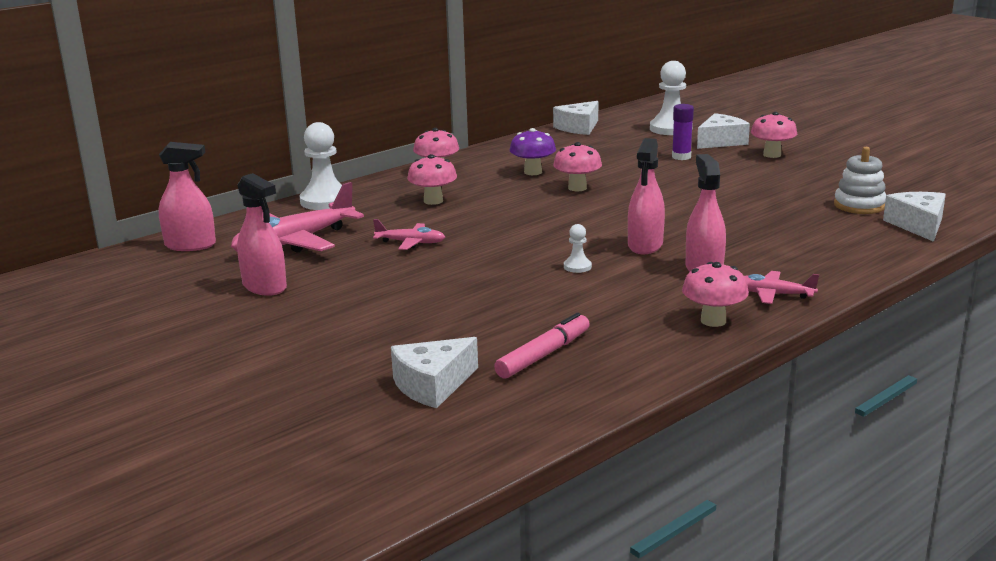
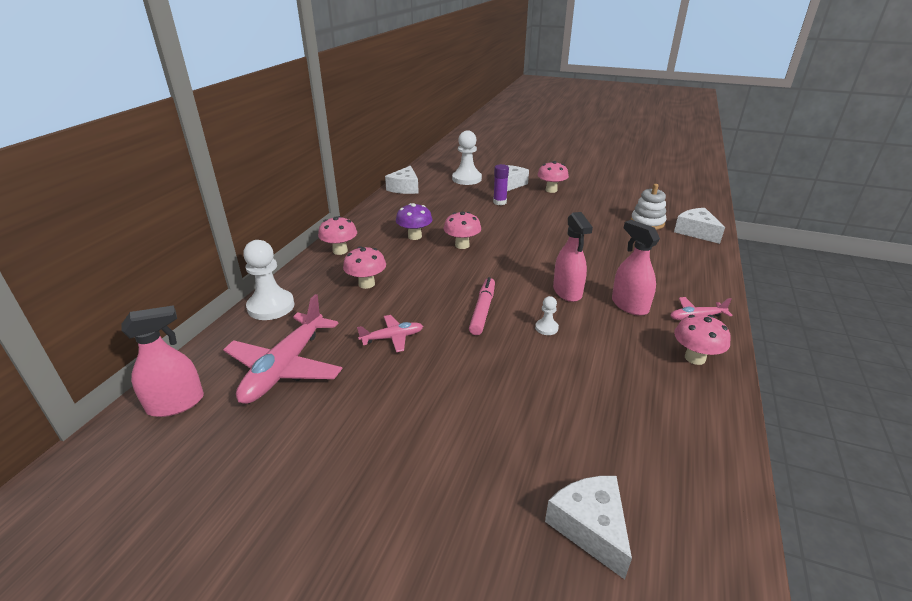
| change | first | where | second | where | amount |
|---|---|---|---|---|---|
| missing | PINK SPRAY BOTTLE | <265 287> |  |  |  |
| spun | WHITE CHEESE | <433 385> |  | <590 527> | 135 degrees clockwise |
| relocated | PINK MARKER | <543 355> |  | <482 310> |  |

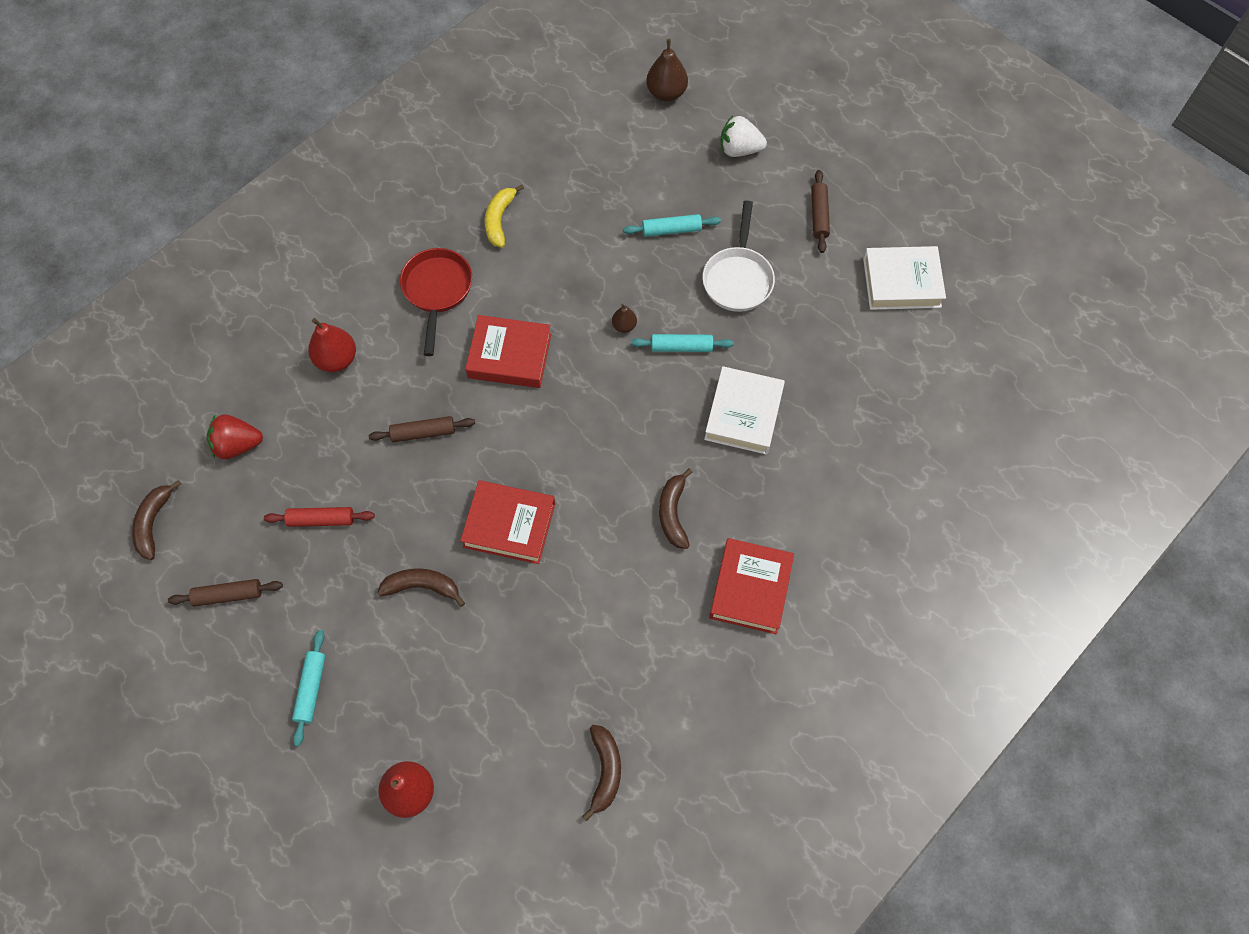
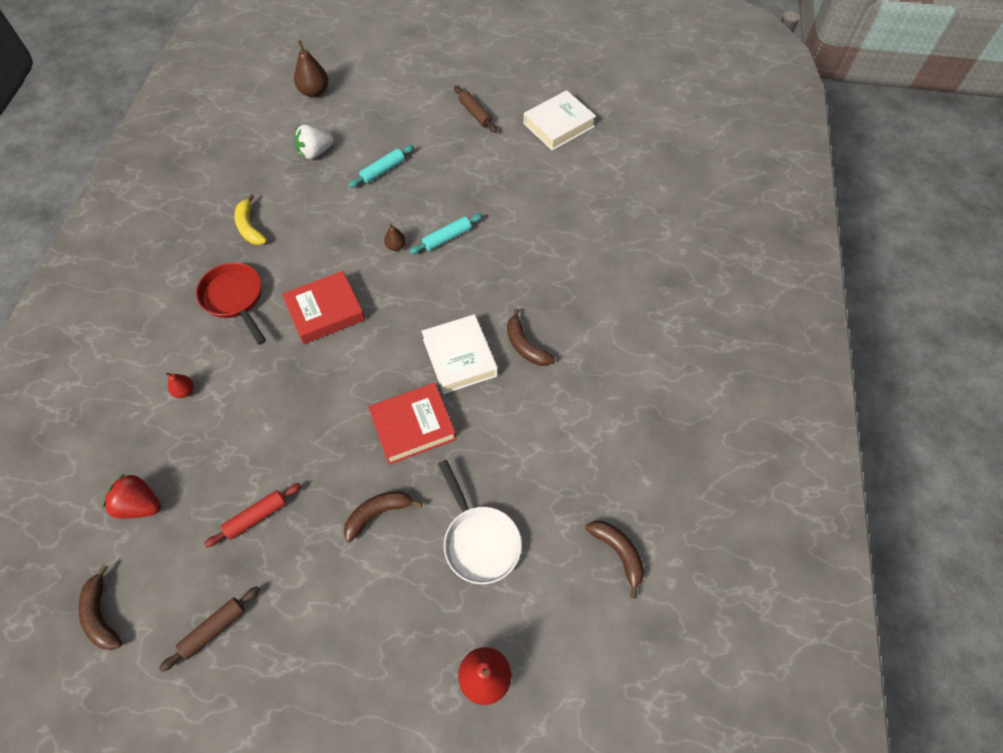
| change | first | where | second | where | amount |
|---|---|---|---|---|---|
| spun | RED STRAWBERRY | <237 445> |  | <140 505> | 60 degrees clockwise |
| missing | TURQUOISE ROLLING PIN | <311 689> |  |  |  |
| size | RED PEAR | <336 359> |  | <184 391> | x0.55 |
| missing | BROWN ROLLING PIN | <423 433> |  |  |  |
| relocated | WHITE PAN | <738 278> |  | <479 541> |  |
| relocated | WHITE BOOK | <743 414> |  | <460 357> |  |
| missing | RED BOOK | <750 588> |  |  |  |
| relocated | WHITE STRAWBERRY | <739 149> |  | <315 152> |  |

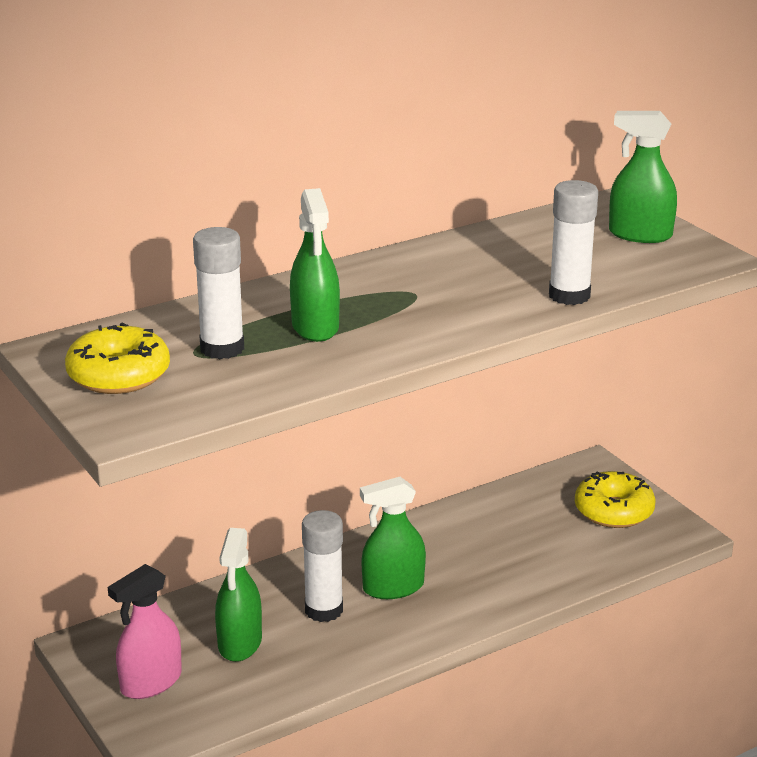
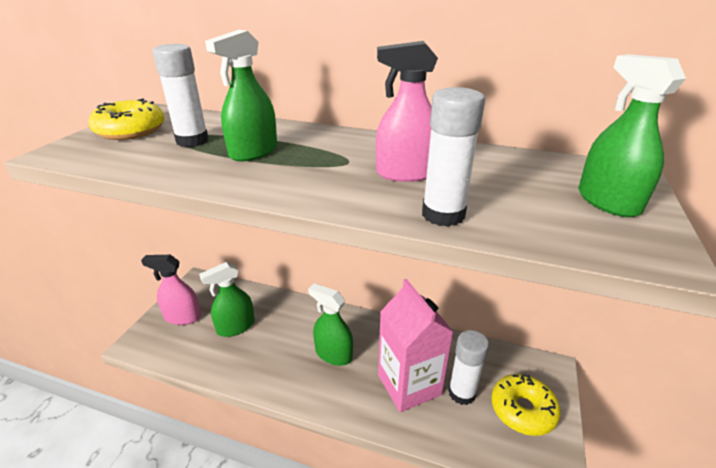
| change | first | where | second | where | amount |
|---|---|---|---|---|---|
| relocated | WHITE GLUE STICK | <323 610> |  | <462 393> |  |
| appeared |  |  | PINK SPRAY BOTTLE | <406 173> |  |
| appeared |  |  | PINK CARTON | <409 385> |  |

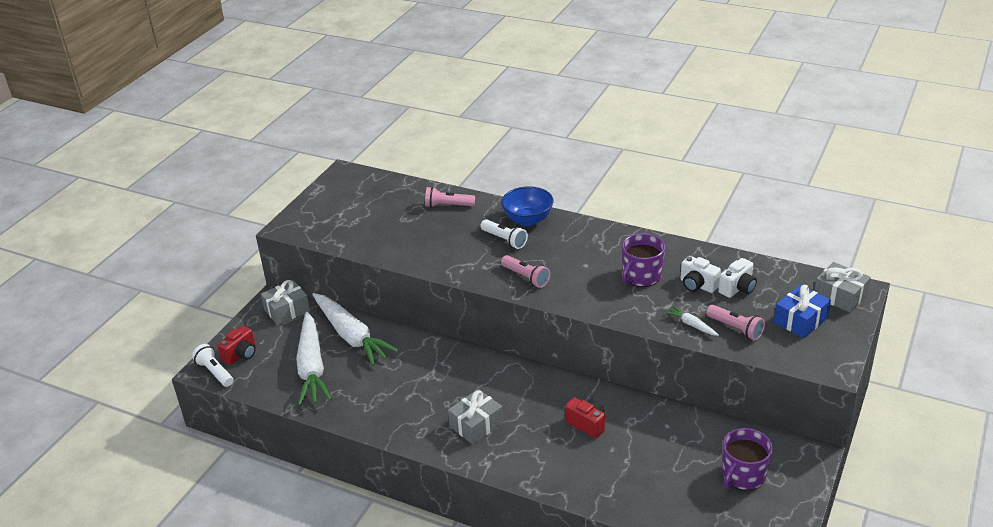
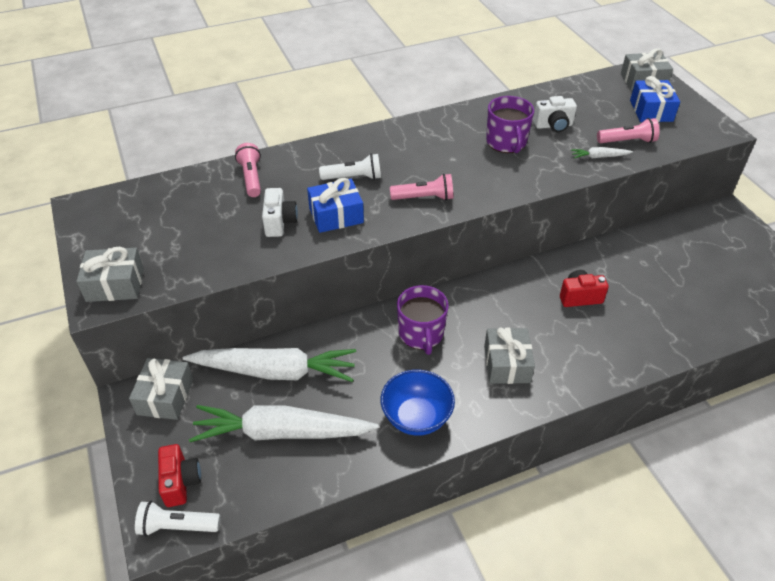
| change | first | where | second | where | amount |
|---|---|---|---|---|---|
| spun | WHITE CARROT | <312 367> |  | <281 432> | 150 degrees clockwise |
| spun | PINK FLASHLIGHT | <448 206> |  | <251 178> | 120 degrees clockwise |
| relocated | BLUE BOWL | <528 220> |  | <416 417> |  |
| relocated | WHITE CAMERA | <738 288> |  | <280 222> |  |
| relocated | PURPLE MUG | <743 475> |  | <421 334> |  |
| appeared |  |  | GREY GIFT | <115 284> |  |
| appeared |  |  | BLUE GIFT | <336 215> |  |

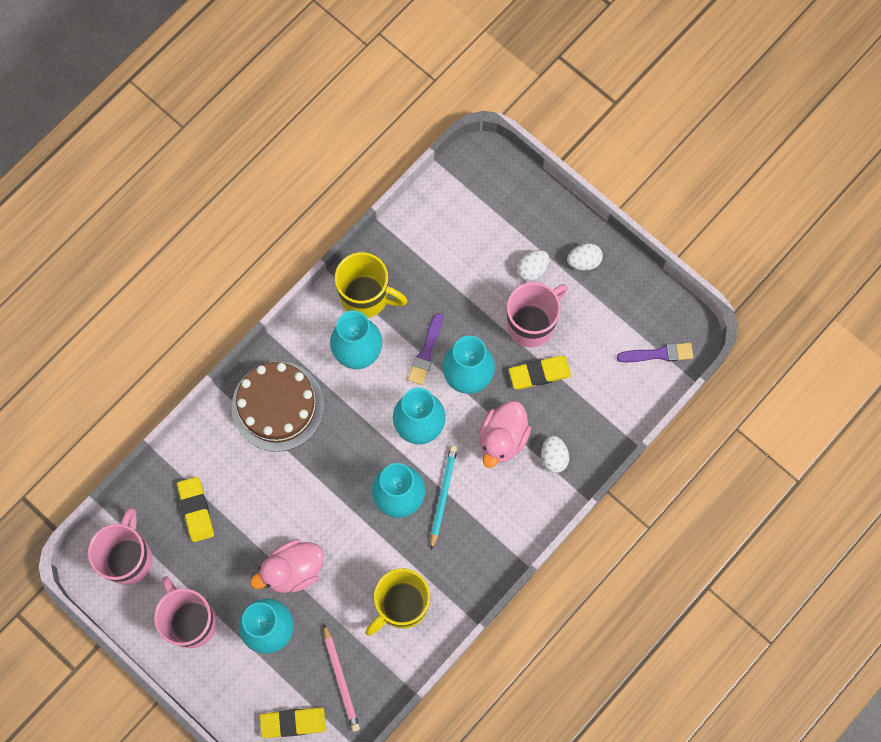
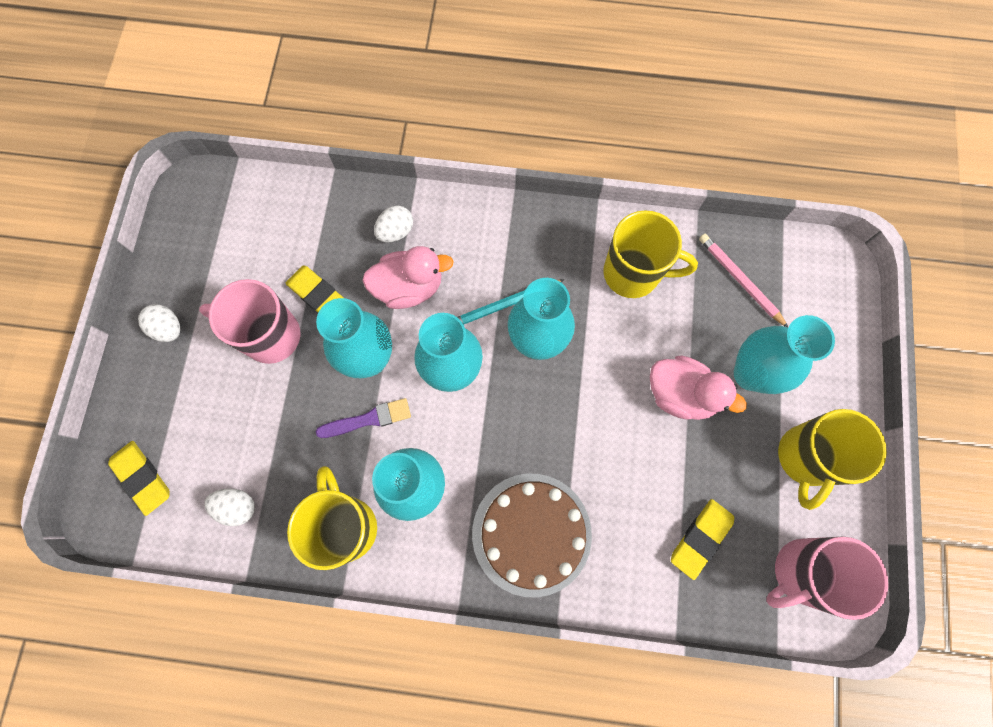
| change | first | where | second | where | amount |
|---|---|---|---|---|---|
| colour | PINK MUG | <191 621> | YELLOW MUG | <806 458> |  |
| relocated | YELLOW ERASER | <293 723> |  | <142 477> |  |
| spun | PINK PENCIL | <341 679> |  | <740 280> | 75 degrees counterclockwise |
| relocated | WHITE EGG | <532 269> |  | <237 507> |  |
| missing | PURPLE BRUSH | <658 354> |  |  |  |

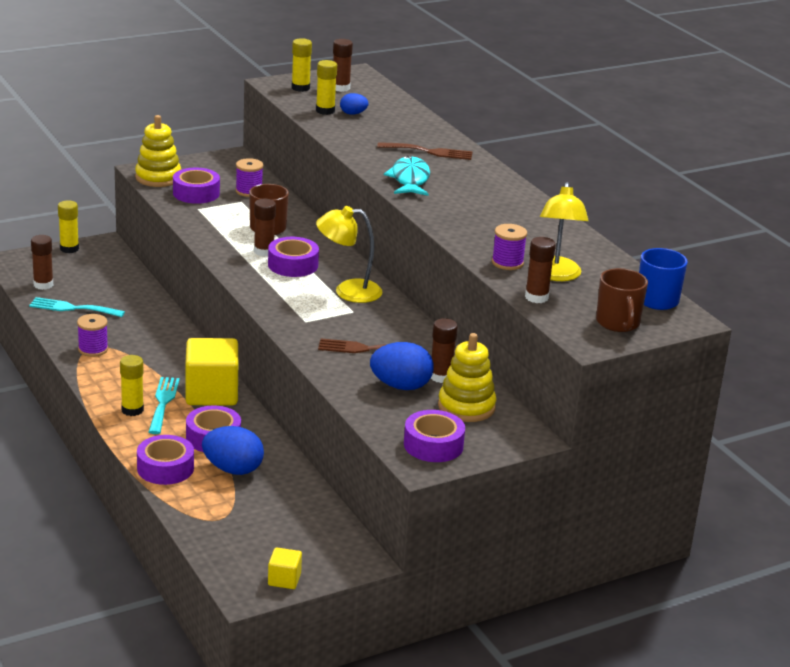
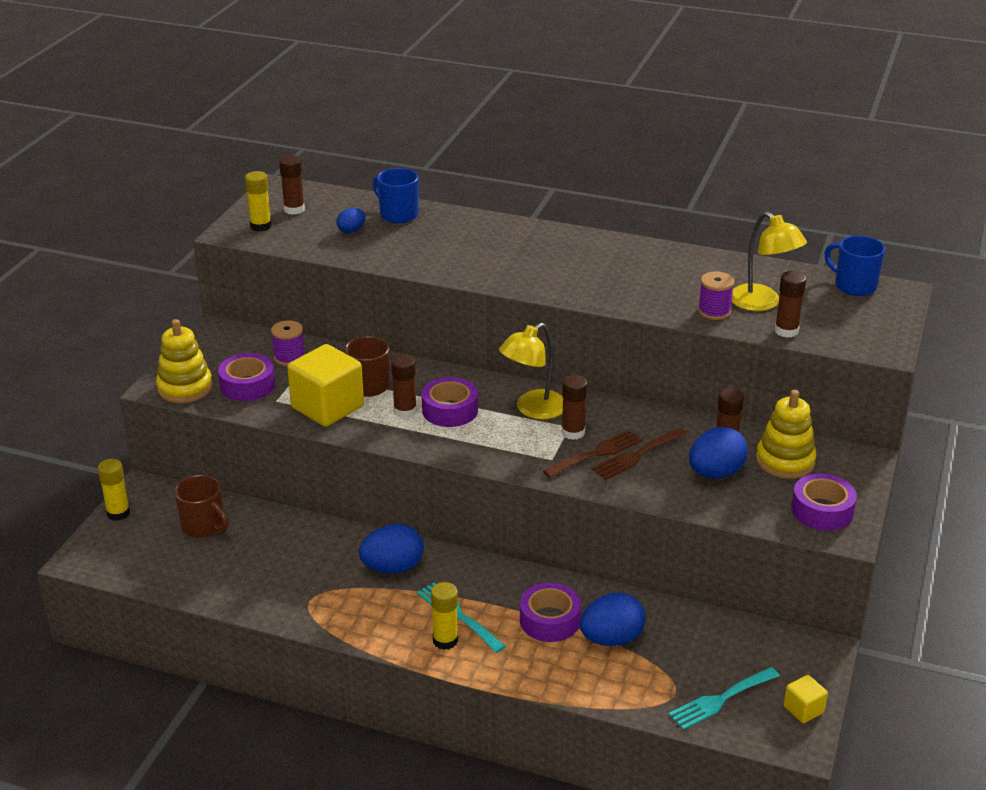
| change | first | where | second | where | amount |
|---|---|---|---|---|---|
| relocated | TURQUOISE FORK | <72 308> |  | <720 700> |  |
| relocated | BROWN GLUE STICK | <43 285> |  | <573 432> |  |
| missing | PURPLE SPOOL | <93 349> |  |  |  |
| missing | PURPLE TAPE | <165 468> |  |  |  |
| relocated | YELLOW CUBE | <211 393> |  | <327 407> |  |
| missing | YELLOW GLUE STICK | <325 111> |  |  |  |
| relocated | BROWN FORK | <430 152> |  | <597 453> |  |
| missing | TURQUOISE FISH | <410 180> |  |  |  |
| relocated | BROWN MUG | <618 323> |  | <204 526> |  |
| appeared |  |  | BLUE EGG | <392 568> |  |
| appeared |  |  | BLUE MUG | <398 214> |  |

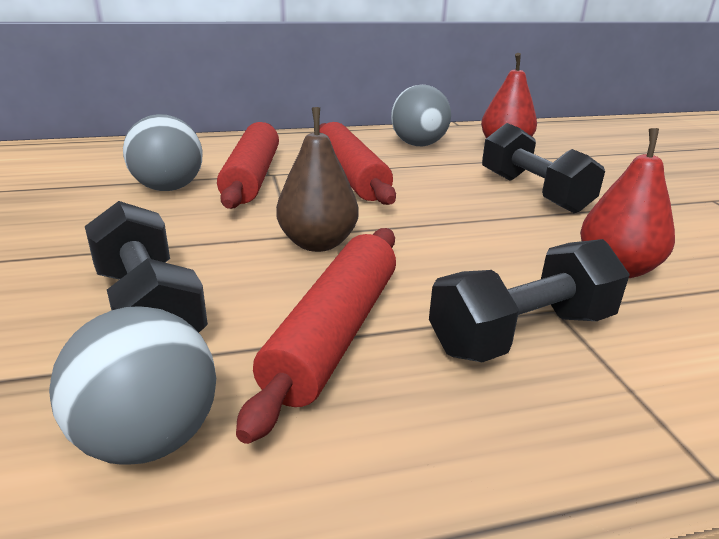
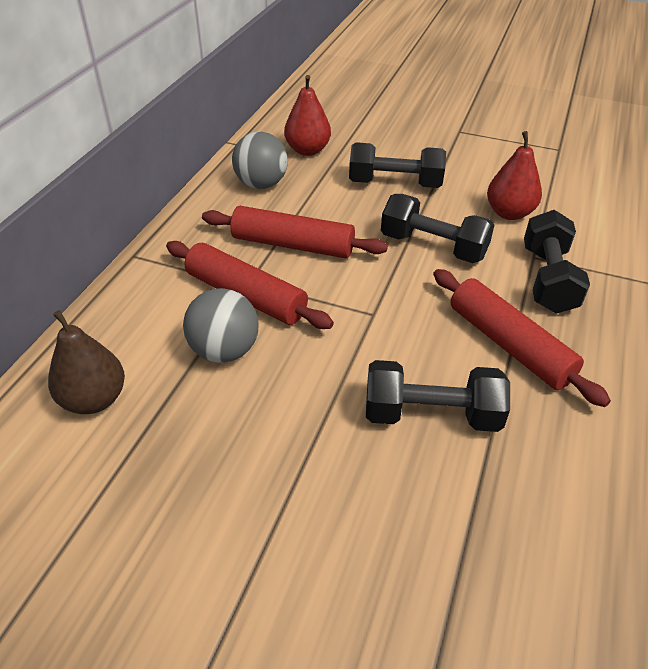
| change | first | where | second | where | amount |
|---|---|---|---|---|---|
| missing | GREY BALL | <148 438> |  |  |  |
| relocated | BROWN PEAR | <318 243> |  | <94 399> |  |
| appeared |  |  | BLACK DUMBBELL | <433 246> |  |

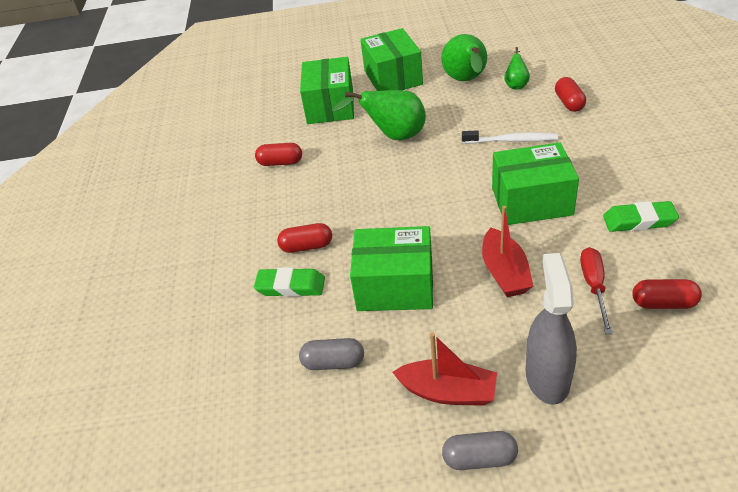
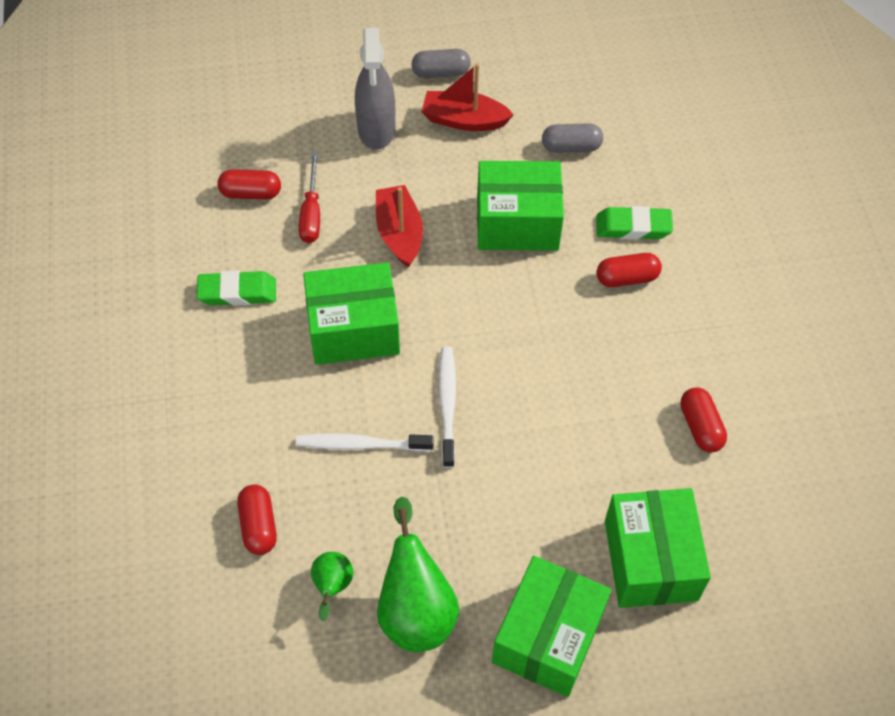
| change | first | where | second | where | amount |
|---|---|---|---|---|---|
| spun | RED CAPSULE | <280 163> |  | <700 427> | 75 degrees clockwise |
| missing | GREEN PEAR | <393 136> |  |  |  |
| spun | GREEN BOX | <393 77> |  | <548 637> | 45 degrees clockwise |
| appeared |  |  | WHITE TOOTHBRUSH | <447 404> |  |

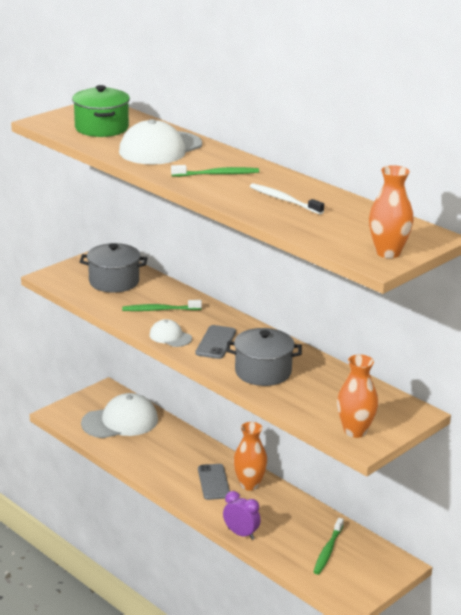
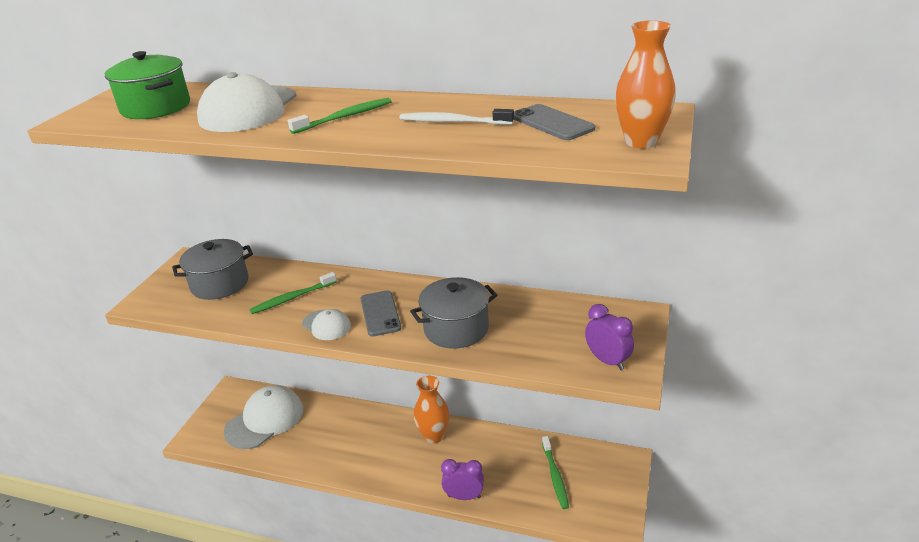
| change | first | where | second | where | amount |
|---|---|---|---|---|---|
| spun | WHITE CAP | <170 337> |  | <326 325> | 150 degrees counterclockwise |
| relocated | GREY PHONE | <214 482> |  | <552 123> |  |
| exchanged | ORANGE VASE | <355 431> | PURPLE CLOCK | <607 361> |  |

